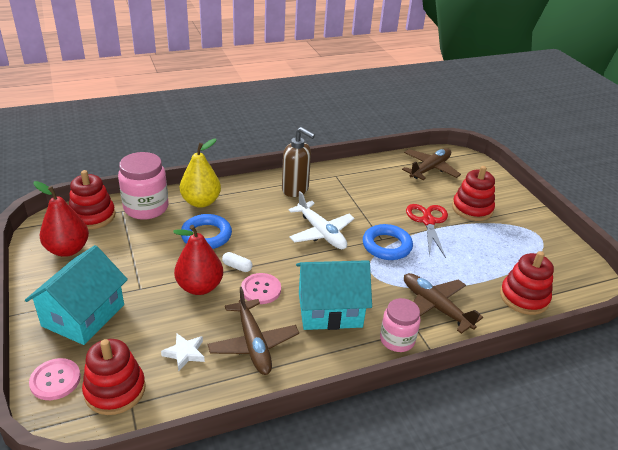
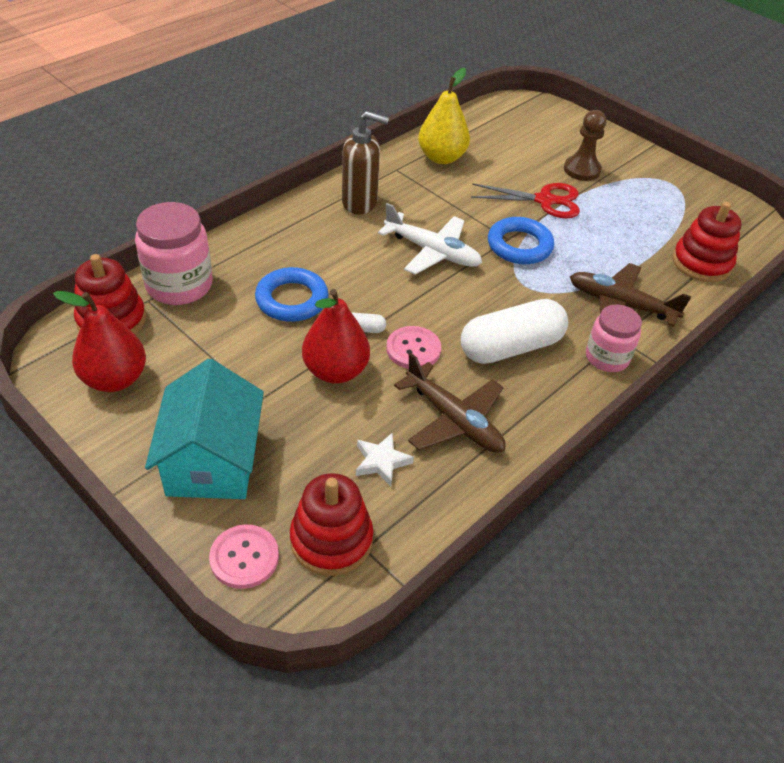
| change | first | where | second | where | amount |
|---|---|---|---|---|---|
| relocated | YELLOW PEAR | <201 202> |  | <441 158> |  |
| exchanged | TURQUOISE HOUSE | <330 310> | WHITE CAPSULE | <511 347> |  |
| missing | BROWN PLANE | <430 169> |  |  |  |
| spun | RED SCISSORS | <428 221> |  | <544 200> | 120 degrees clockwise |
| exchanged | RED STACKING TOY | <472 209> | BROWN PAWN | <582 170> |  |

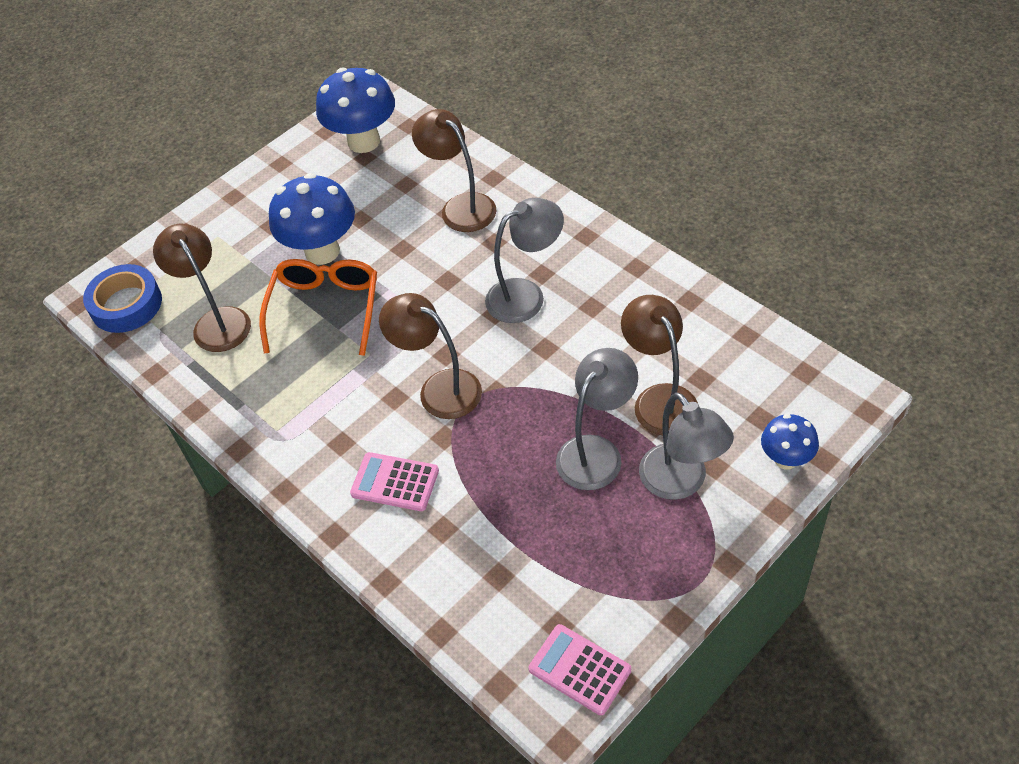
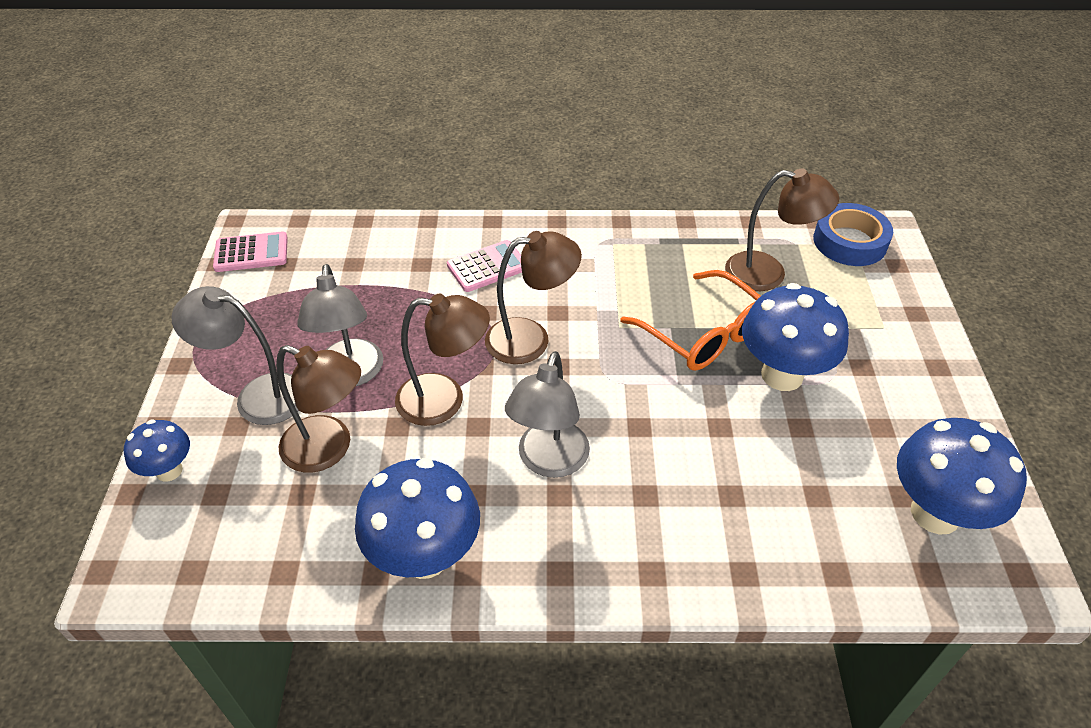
| change | first | where | second | where | amount |
|---|---|---|---|---|---|
| relocated | BROWN LAMP | <460 206> |  | <444 400> |  |
| appeared |  |  | BLUE MUSHROOM | <425 556> |  |

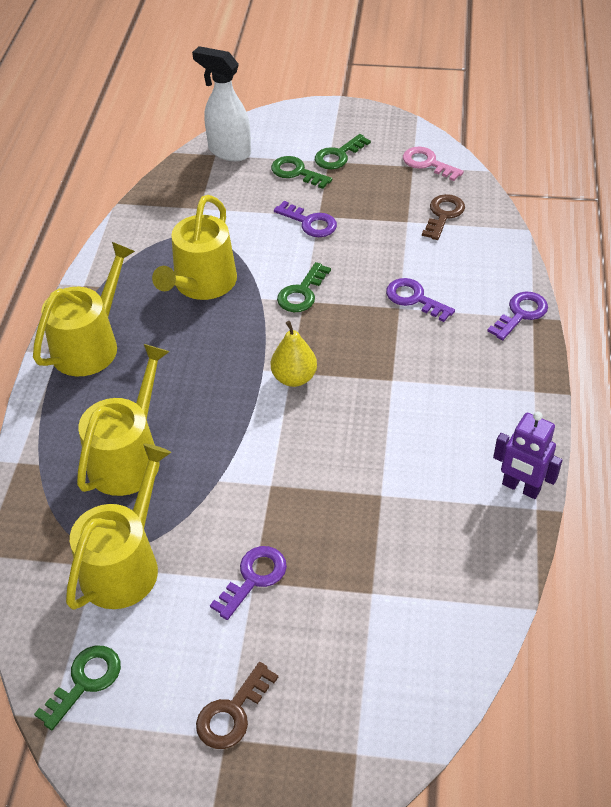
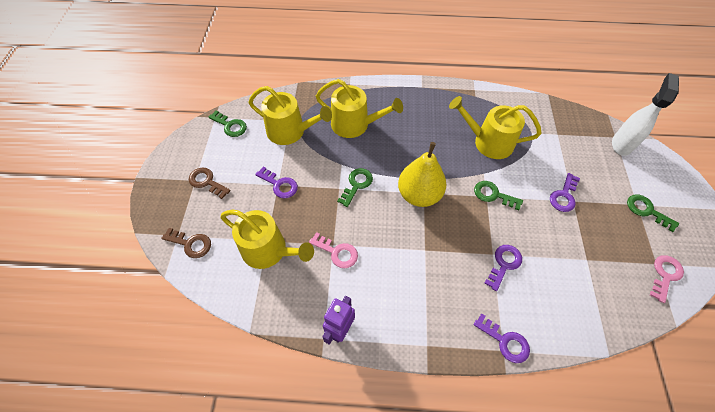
| change | first | where | second | where | amount |
|---|---|---|---|---|---|
| relocated | YELLOW WATERING CAN | <90 345> |  | <269 250> |  |
| relocated | GREEN KEY | <296 172> |  | <356 184> |  |
| size | YELLOW PEAR | <294 377> |  | <419 195> | x1.62 |
| relocated | BROWN KEY | <443 215> |  | <191 244> |  |
| appeared |  |  | PINK KEY | <337 252> |  |

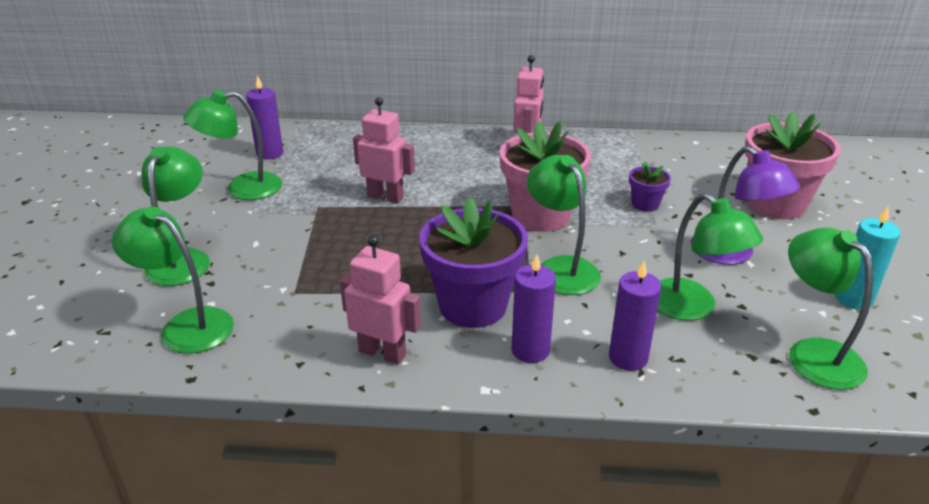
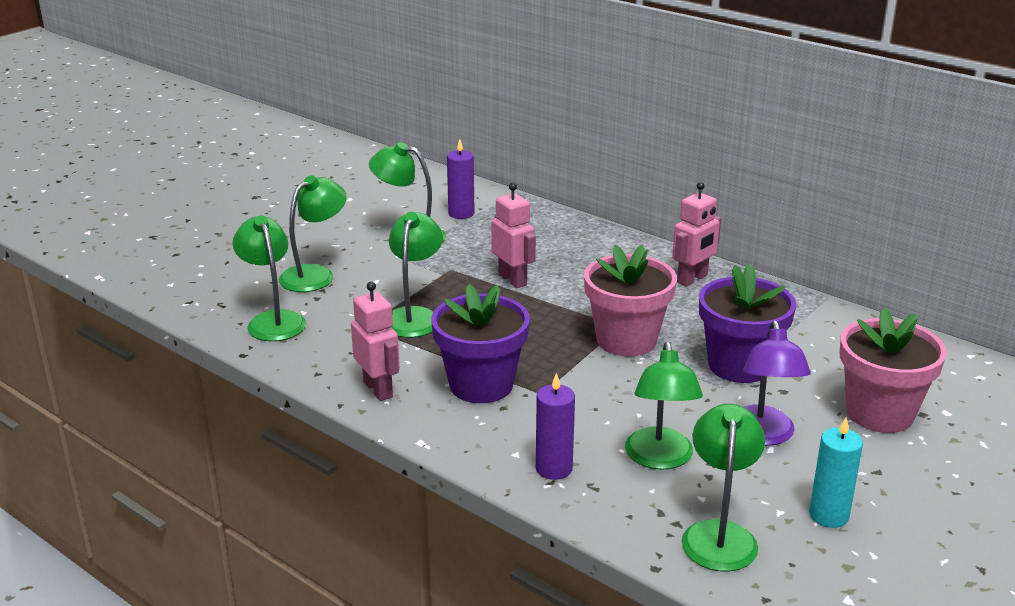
| change | first | where | second | where | amount |
|---|---|---|---|---|---|
| missing | PURPLE CANDLE | <530 350> |  |  |  |
| relocated | GREEN LAMP | <561 268> |  | <414 316> |  |
| size | PURPLE FLOWER POT | <645 204> |  | <739 365> | x2.11 |

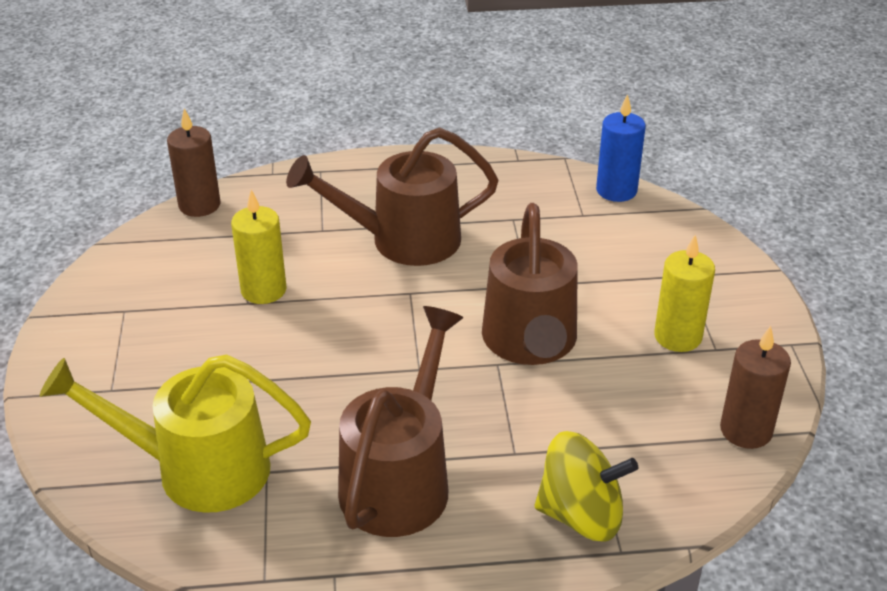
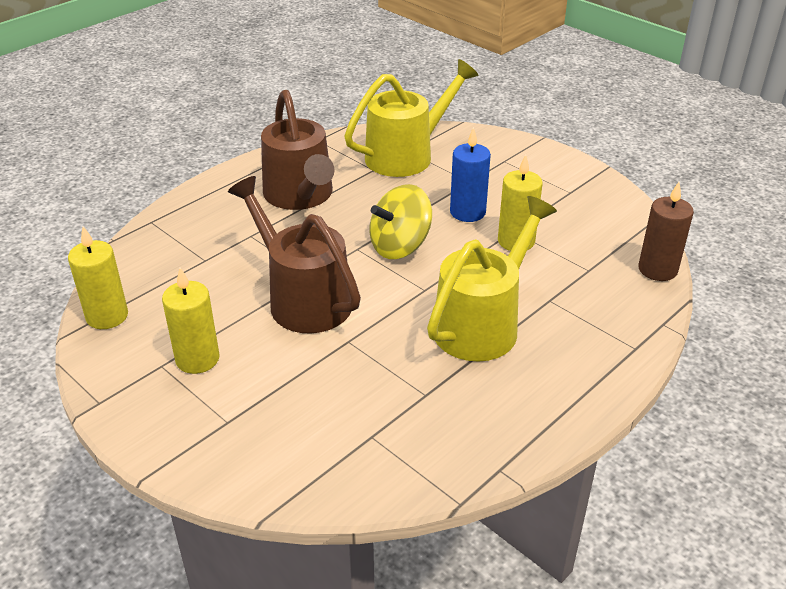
| change | first | where | second | where | amount |
|---|---|---|---|---|---|
| colour | BROWN WATERING CAN | <401 240> | YELLOW WATERING CAN | <483 323> |  |
| relocated | YELLOW SPINNING TOP | <581 515> |  | <400 246> |  |
| relocated | BLUE CANDLE | <616 190> |  | <467 212> |  |
| colour | BROWN CANDLE | <746 430> | YELLOW CANDLE | <107 316> |  |

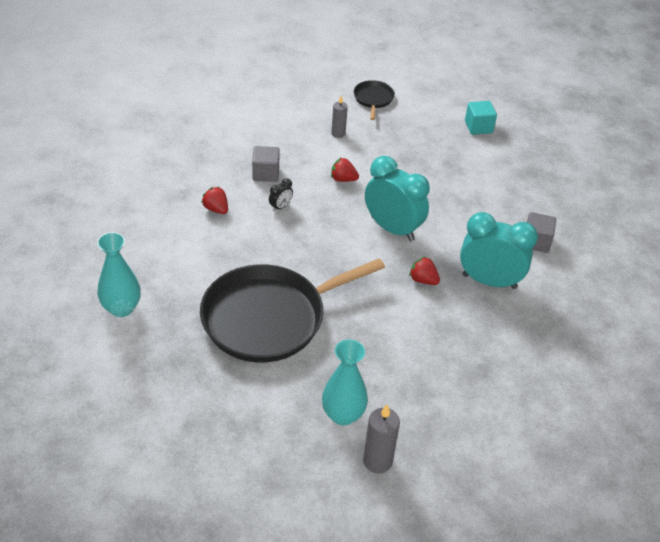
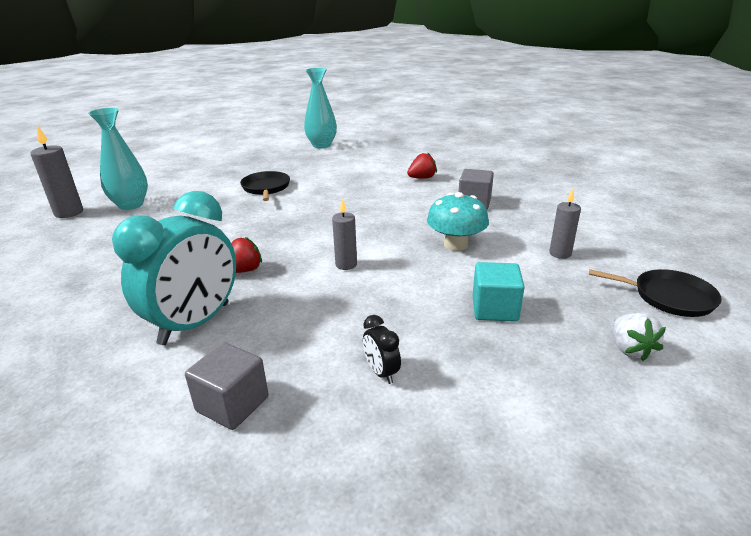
| change | first | where | second | where | amount |
|---|---|---|---|---|---|
| size | BLACK PAN | <269 318> |  | <266 188> | x0.43 |
| relocated | BLACK CLOCK | <280 207> |  | <381 372> |  |
| exchanged | RED STRAWBERRY | <343 179> | TURQUOISE MUSHROOM | <455 244> |  |
| exchanged | TURQUOISE CLOCK | <392 229> | GREY CANDLE | <346 264> |  |
| relocated | TURQUOISE CUBE | <478 127> |  | <494 309> |  |
| appeared |  |  | WHITE STRAWBERRY | <630 349> |  |

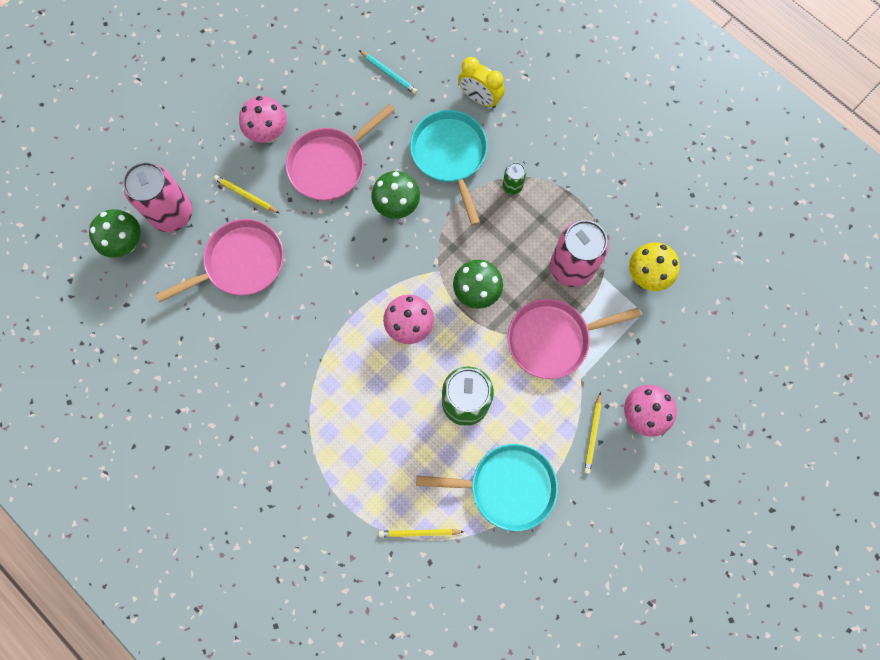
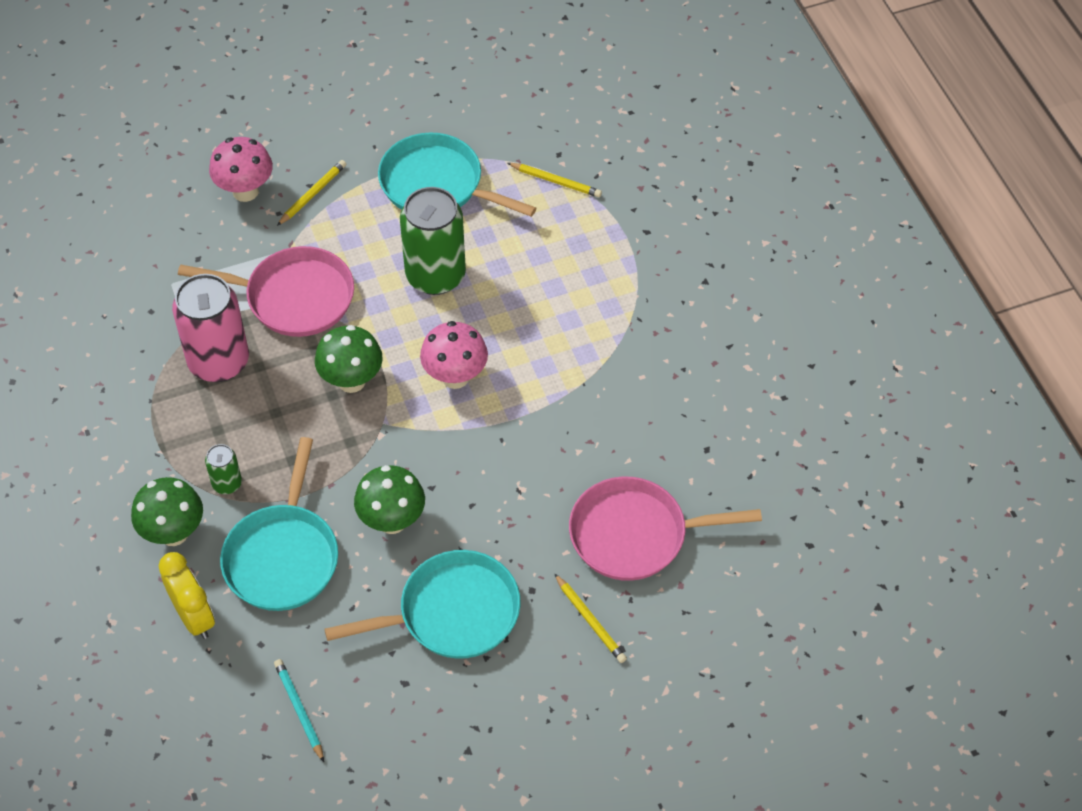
| change | first | where | second | where | amount |
|---|---|---|---|---|---|
| relocated | GREEN MUSHROOM | <126 243> |  | <173 533> |  |
| missing | PINK CAN | <172 213> |  |  |  |
| missing | PINK MUSHROOM | <268 133> |  |  |  |
| colour | PINK PAN | <330 164> | TURQUOISE PAN | <452 613> |  |
| missing | YELLOW MUSHROOM | <646 275> |  |  |  |

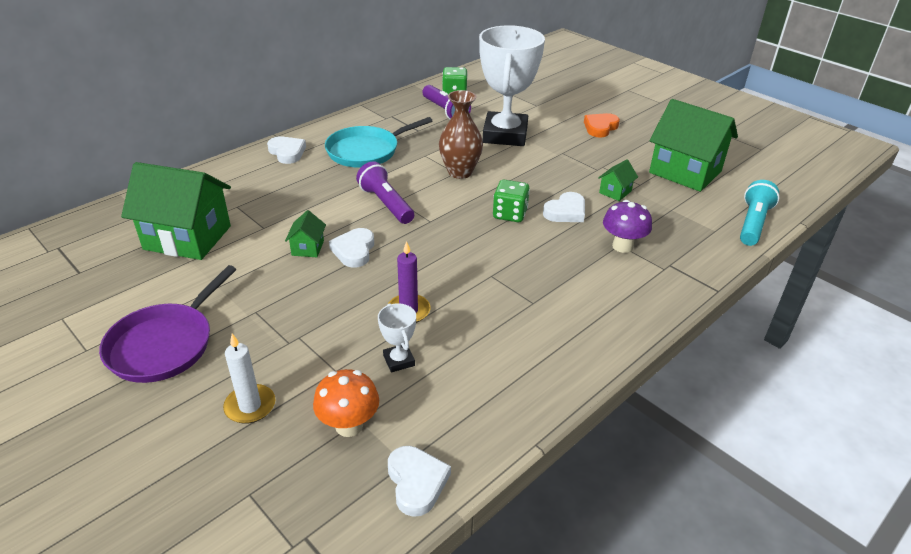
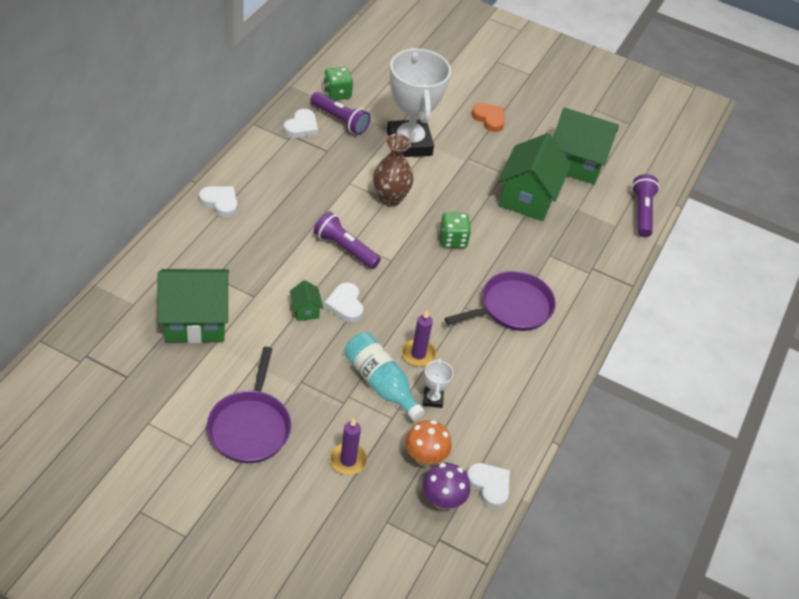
| change | first | where | second | where | amount |
|---|---|---|---|---|---|
| colour | WHITE CANDLE | <250 406> | PURPLE CANDLE | <348 460> |  |
| missing | TURQUOISE PAN | <366 151> |  |  |  |
| spun | WHITE TROPHY | <399 360> |  | <433 399> | 45 degrees clockwise |
| relocated | WHITE HEART | <566 212> |  | <301 127> |  |
| spun | ORANGE HEART | <600 128> |  | <489 119> | 120 degrees clockwise |
| size | GREEN HOUSE | <615 192> |  | <528 197> | x2.31 |
| relocated | PURPLE MUSHROOM | <622 246> |  | <442 500> |  |
| colour | TURQUOISE FLASHLIGHT | <753 223> | PURPLE FLASHLIGHT | <642 212> |  |
| appeared |  |  | TURQUOISE BOTTLE | <380 383> |  |
| appeared |  |  | PURPLE PAN | <512 307> |  |

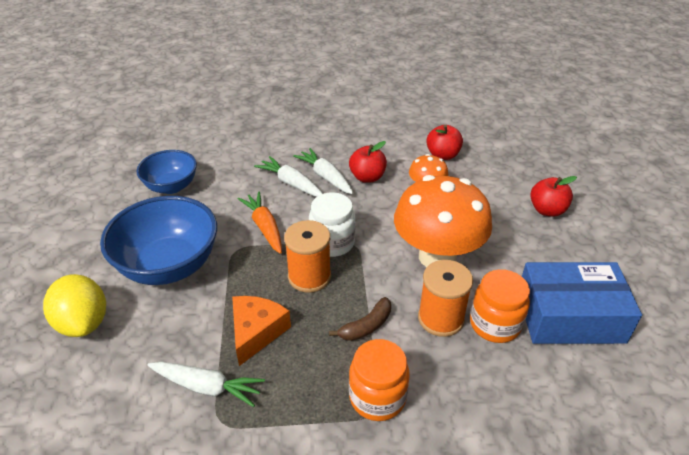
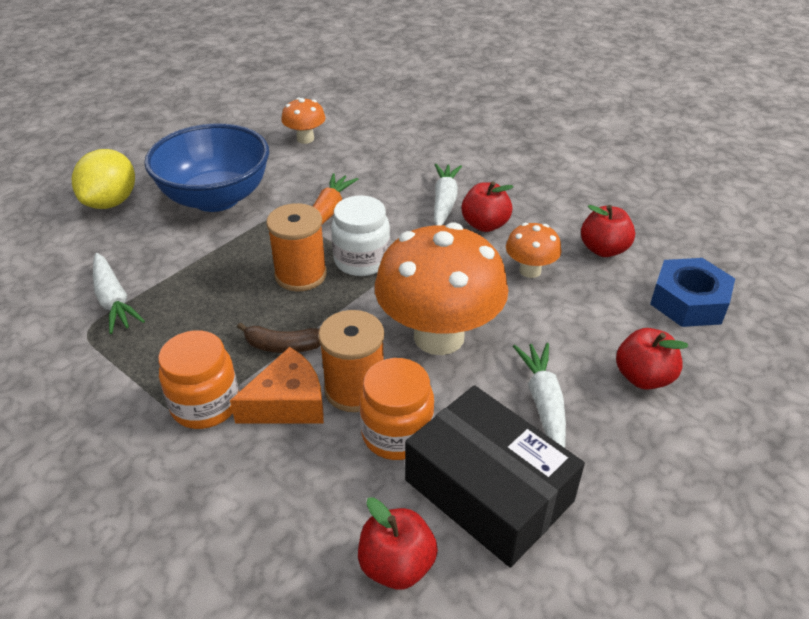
| change | first | where | second | where | amount |
|---|---|---|---|---|---|
| exchanged | BLUE BOWL | <171 186> | ORANGE MUSHROOM | <305 139> |  |
| relocated | ORANGE CHEESE | <256 332> |  | <287 403> |  |
| relocated | WHITE CARROT | <291 183> |  | <543 403> |  |
| colour | BLUE BOX | <569 316> | BLACK BOX | <488 490> |  |
| appeared |  |  | RED APPLE | <397 565> |  |
| appeared |  |  | BLUE NUT | <688 302> |  |

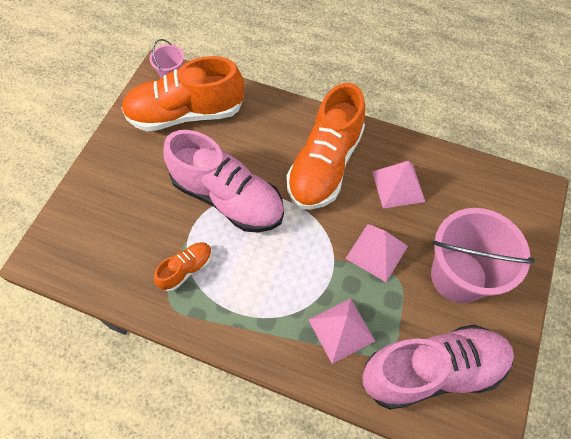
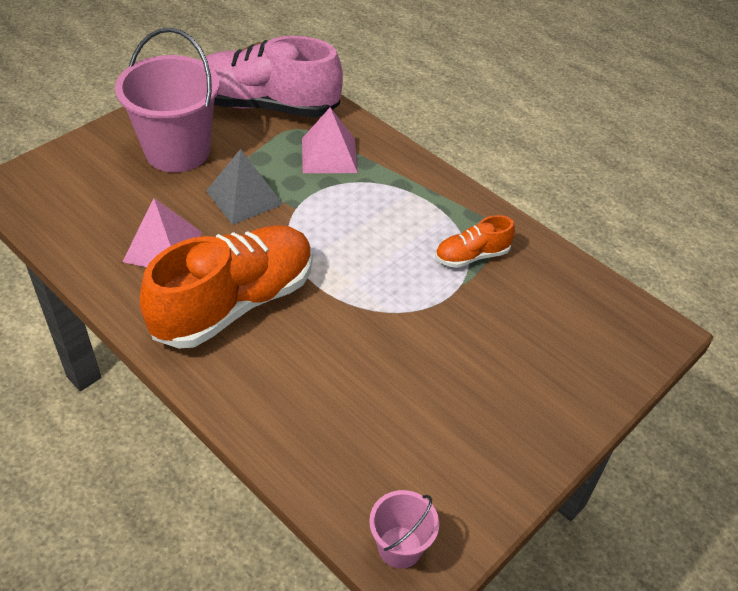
| change | first | where | second | where | amount |
|---|---|---|---|---|---|
| missing | ORANGE SHOE | <186 113> |  |  |  |
| missing | PINK SHOE | <227 198> |  |  |  |
| colour | PINK PYRAMID | <376 252> | GREY PYRAMID | <244 197> |  |

